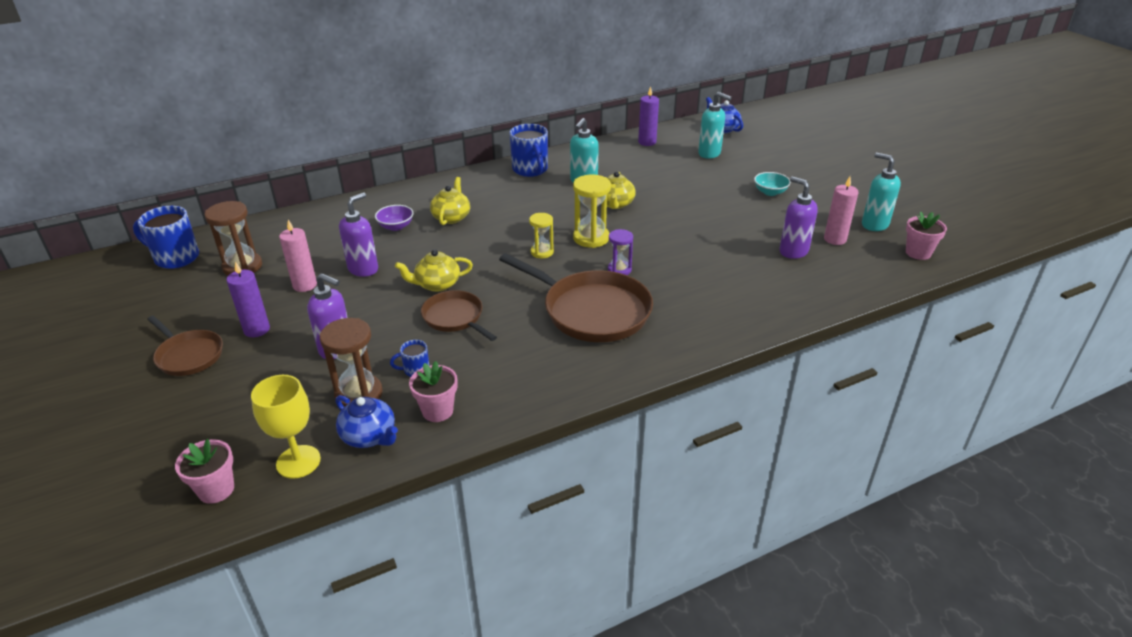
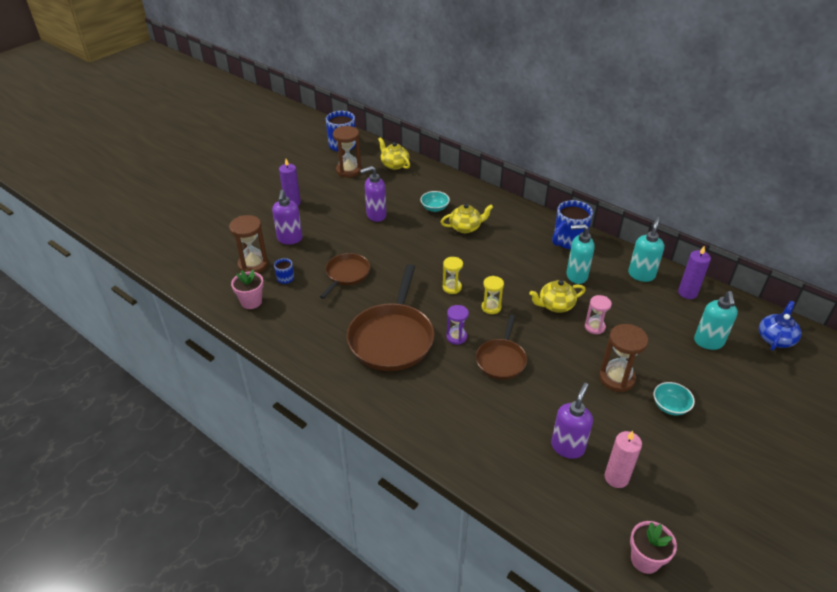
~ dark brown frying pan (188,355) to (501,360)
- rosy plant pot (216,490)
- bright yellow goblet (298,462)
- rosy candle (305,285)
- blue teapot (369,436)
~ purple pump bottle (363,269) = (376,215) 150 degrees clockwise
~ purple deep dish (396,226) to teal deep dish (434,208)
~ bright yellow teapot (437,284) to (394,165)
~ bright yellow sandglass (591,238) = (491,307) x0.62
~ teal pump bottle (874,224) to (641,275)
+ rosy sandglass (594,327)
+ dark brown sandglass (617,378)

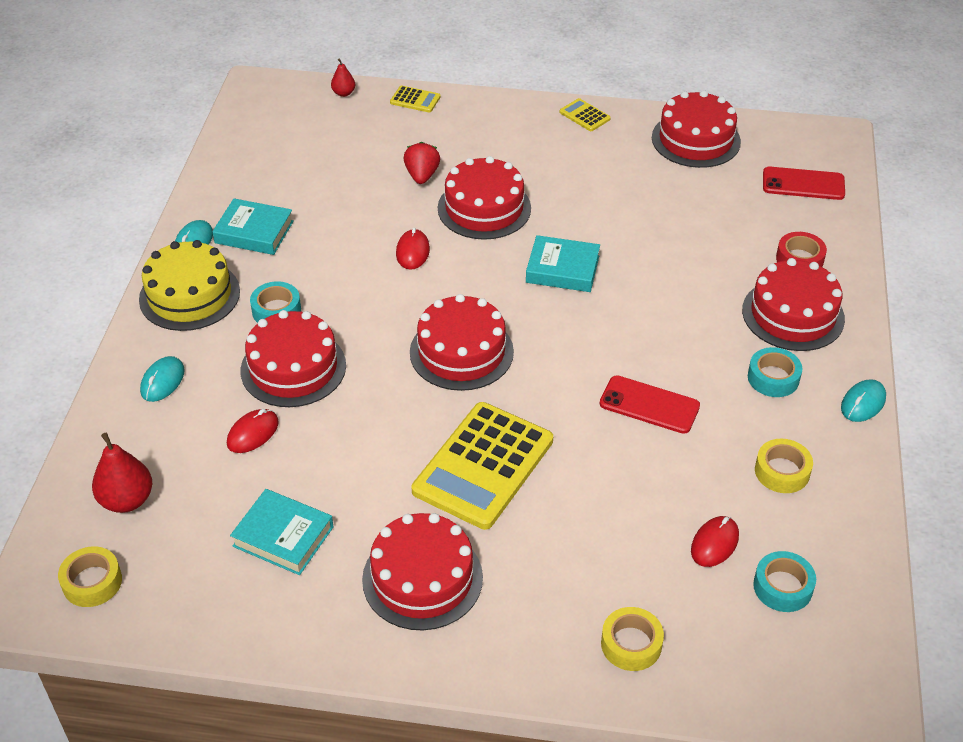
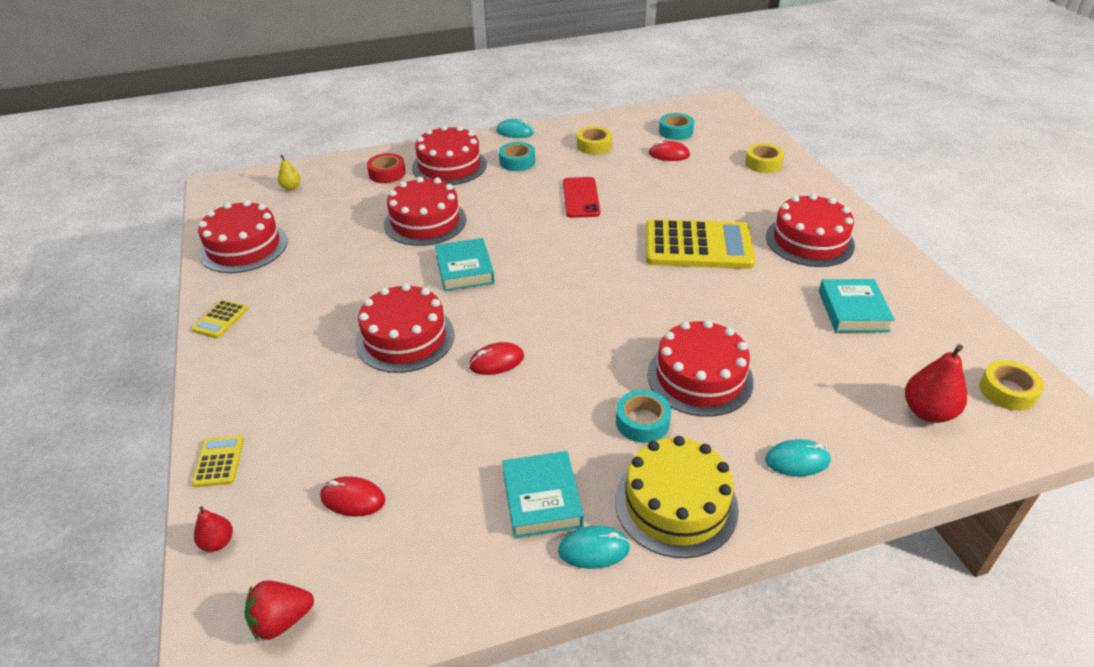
~ scarlet computer mouse (253,433) to (353,499)
~ scarlet strawberry (422,176) to (281,620)
~ scarlet cake (461,352) to (425,221)
~ scarlet phone (803,184) to bright yellow pear fruit (291,187)

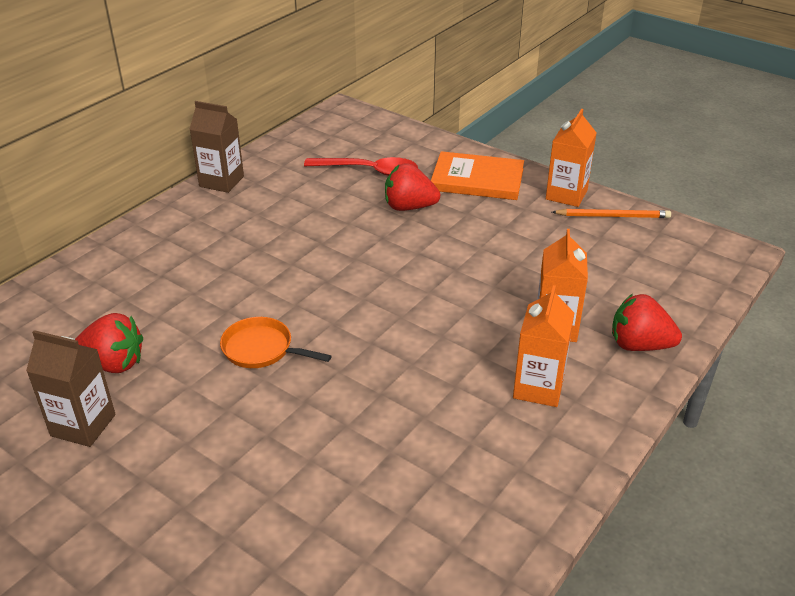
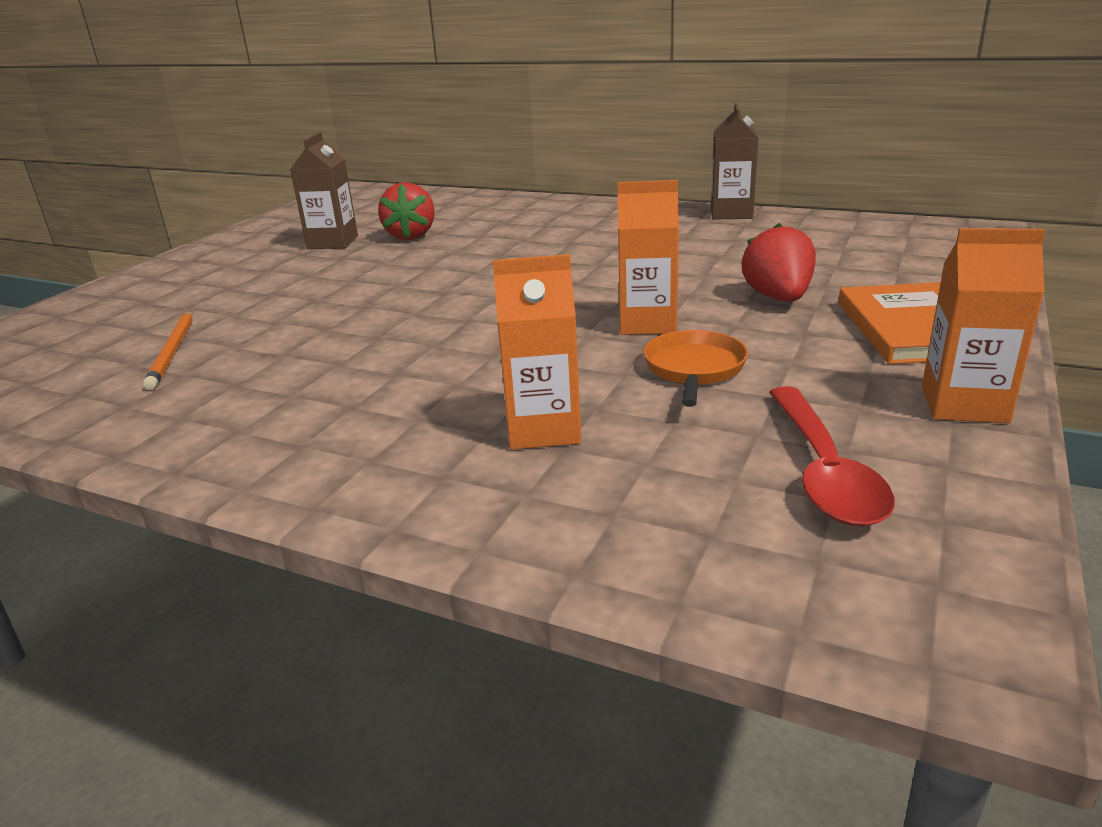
~ bright orange frying pan (262,349) to (694,369)
~ scarlet teaspoon (369,171) to (823,470)
~ bright orange carton (538,388) to (647,323)
~ bright orange pencil (613,216) to (173,352)
- scarlet strawberry (639,345)

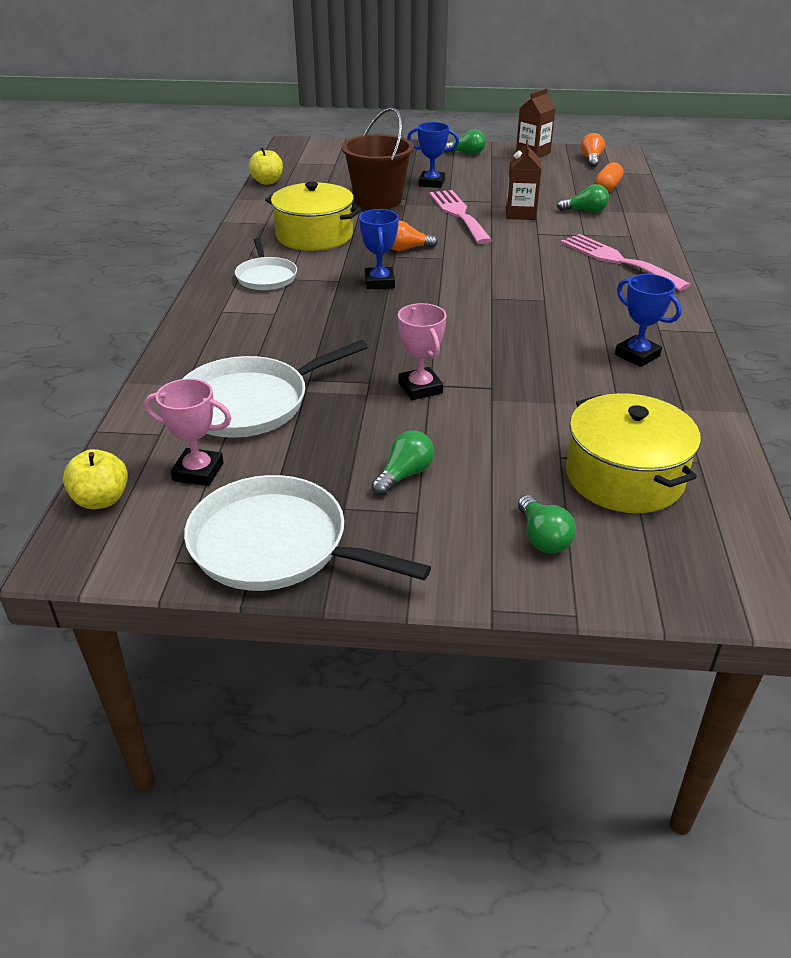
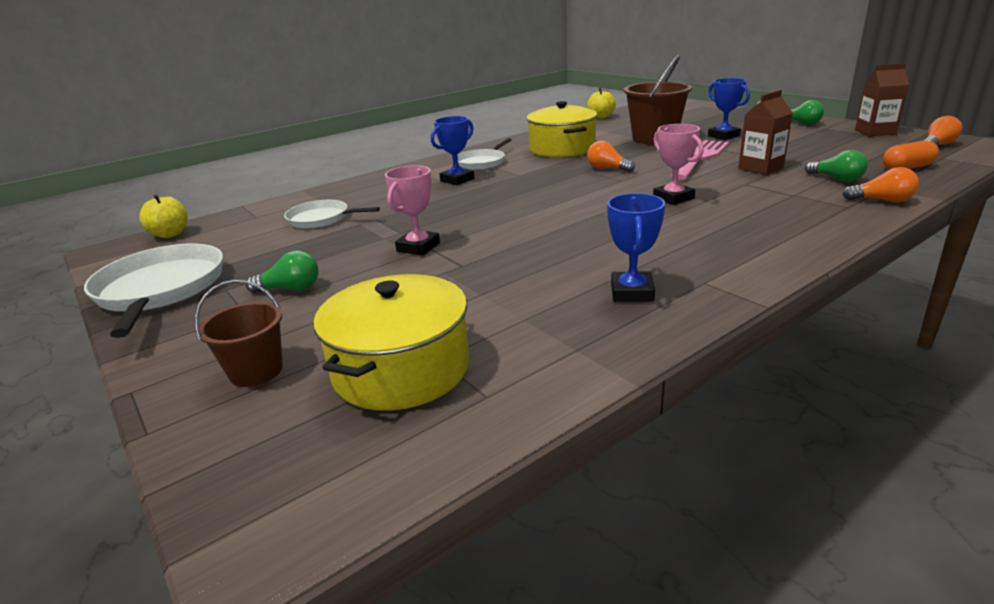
~ rosy award cup (198,472) to (673,198)
~ snow-white frying pan (250,403) = (321,219) x0.60
~ blue award cup (379,282) to (457,180)
~ green lightbulb (543,538) to dark brown sand bucket (256,371)
- rosy dinner fork (617,260)
+ bright orange lightbulb (882,201)

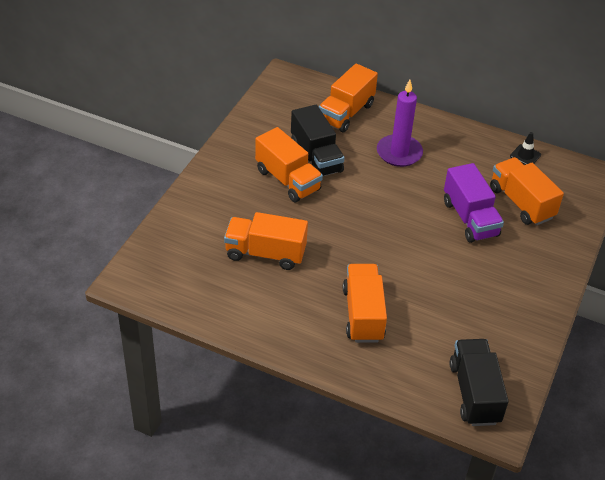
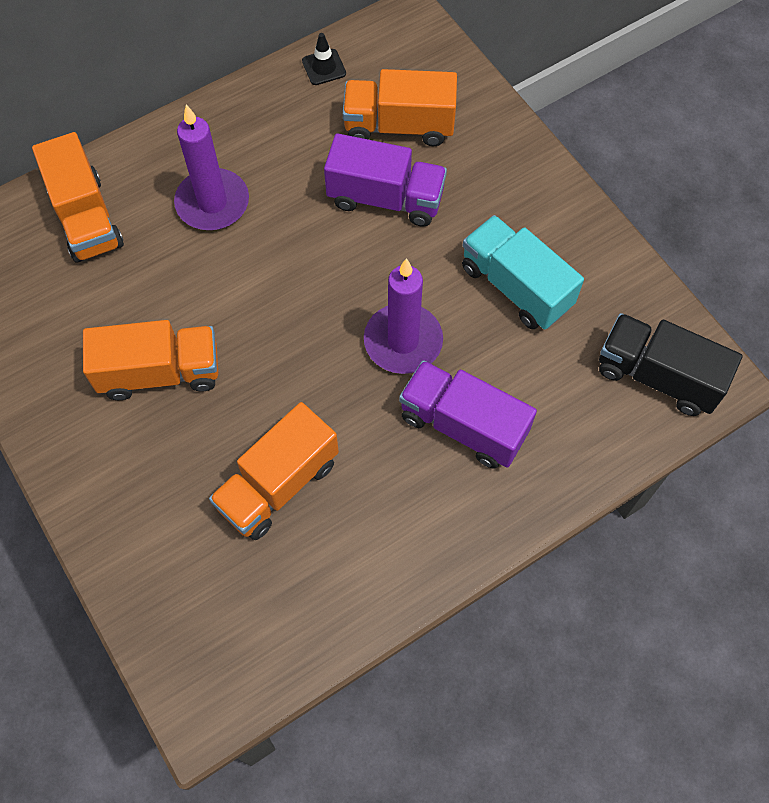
- black truck (316,157)
~ bright orange truck (363,314) to purple truck (463,425)
+ purple candle (403,341)
+ teal truck (516,286)

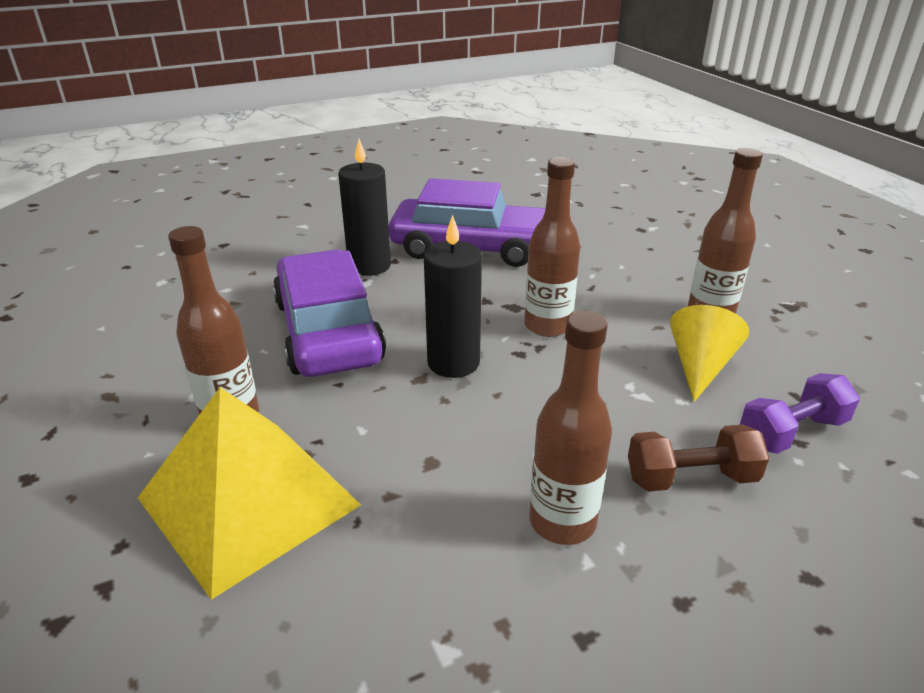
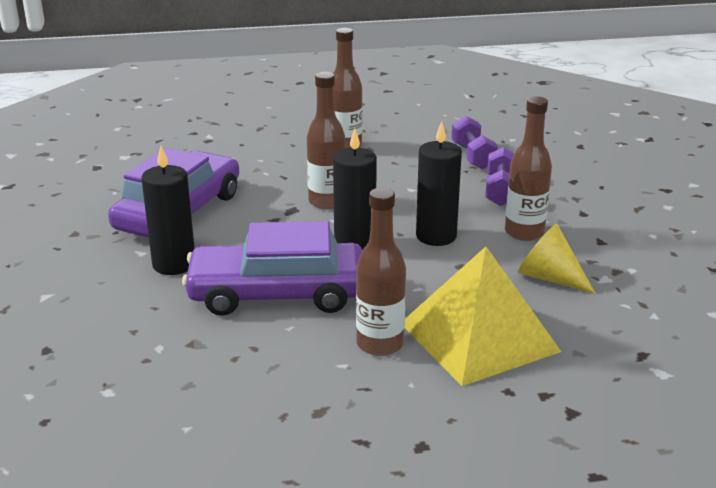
~ dark brown hand weight (690,478) to purple hand weight (500,191)
~ bright yellow cone (700,366) to (549,277)
+ black candle (436,236)

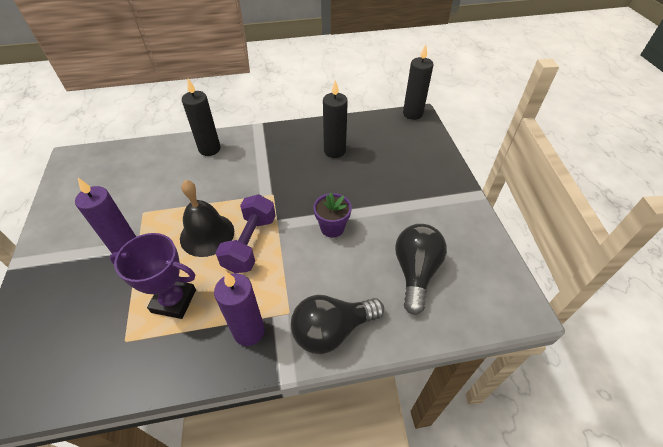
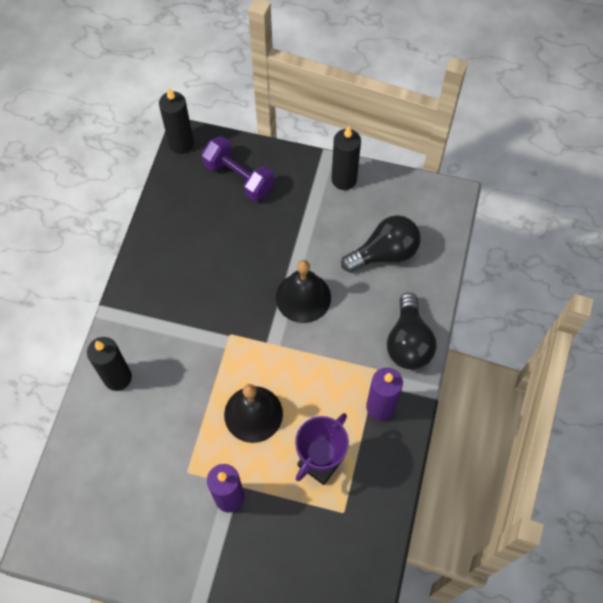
~ purple hand weight (250,243) to (239,178)
~ purple plant pot (332,228) to black bell (303,297)
~ black candle (334,151) to (344,179)
~ black lightbulb (415,272) = (384,253) 120 degrees clockwise

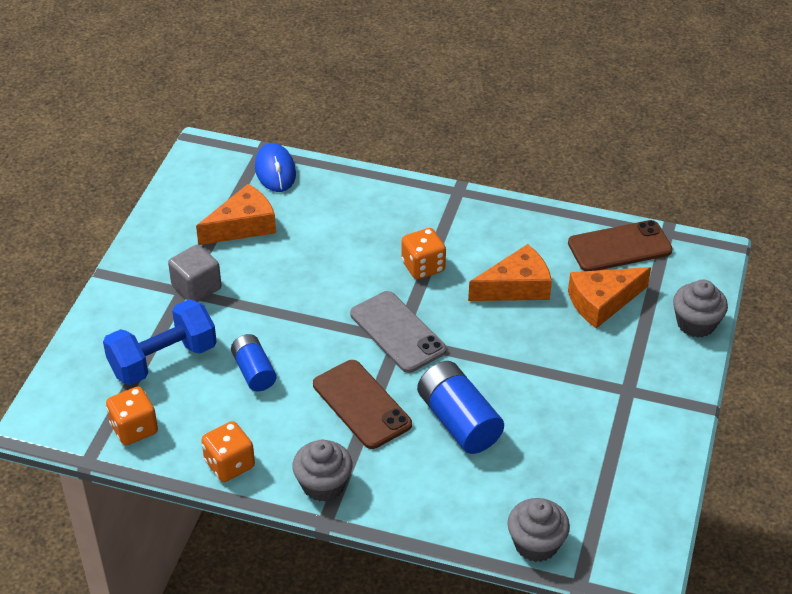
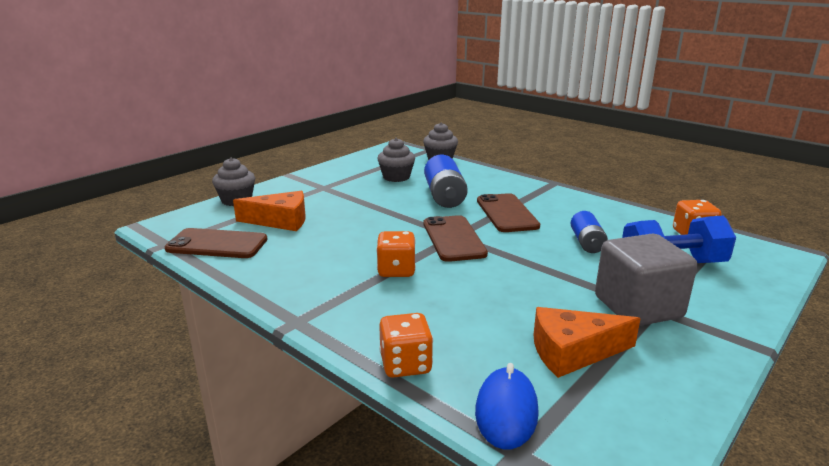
~ ash-grey solid cube (196,287) = (638,307) x1.55
~ bright orange dice (229,464) to (405,364)
~ ash-grey muffin (323,485) to (396,177)
~ ash-grey phone (397,332) to dark brown phone (453,239)
- bright orange cheese (516,287)

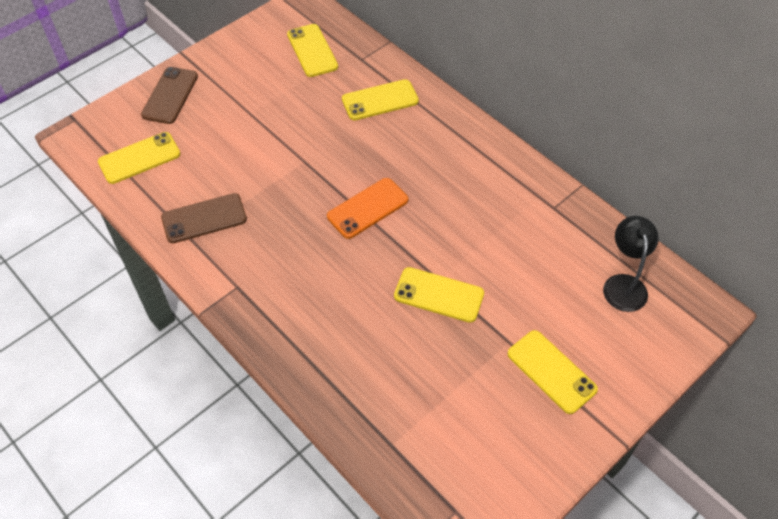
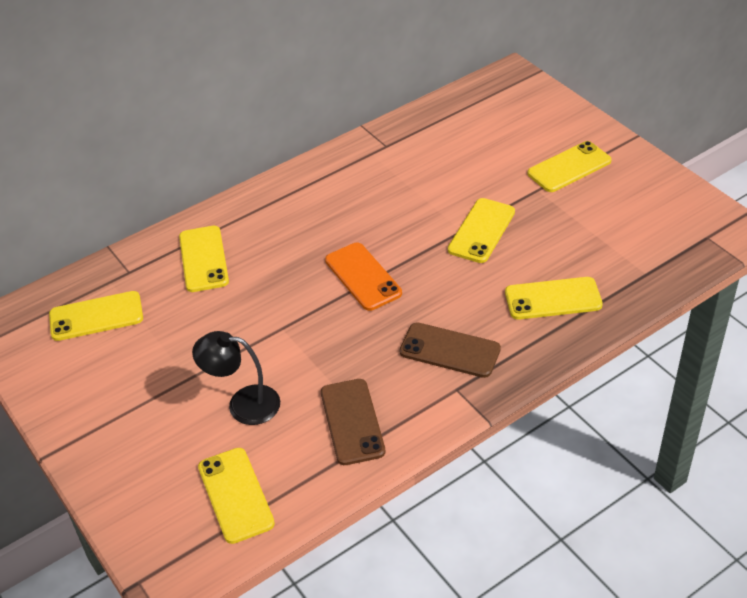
~ dark brown phone (170,95) to (450,350)
~ black desk lamp (623,284) to (243,404)
+ bright yellow phone (553,299)

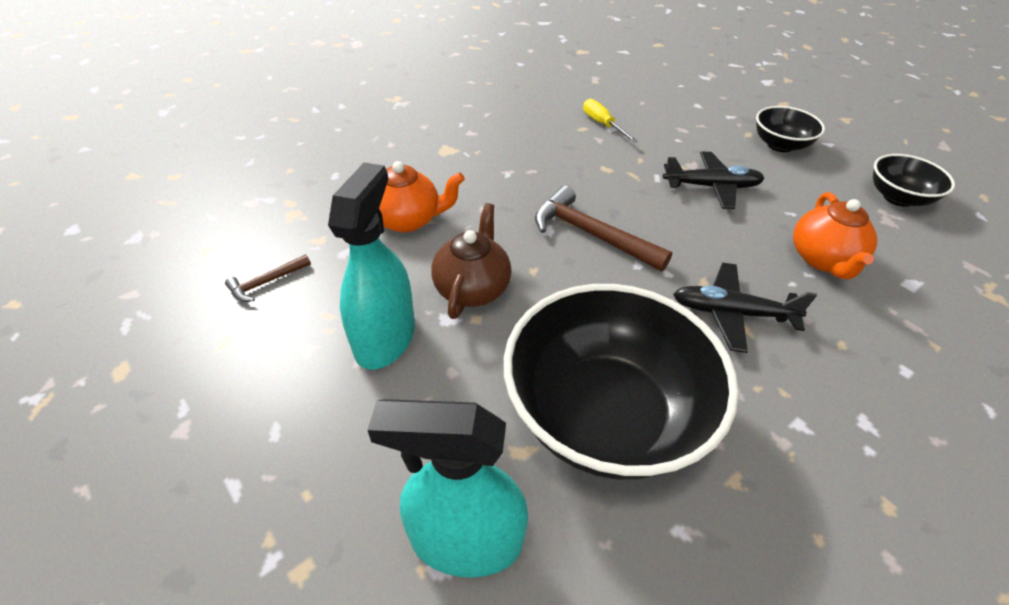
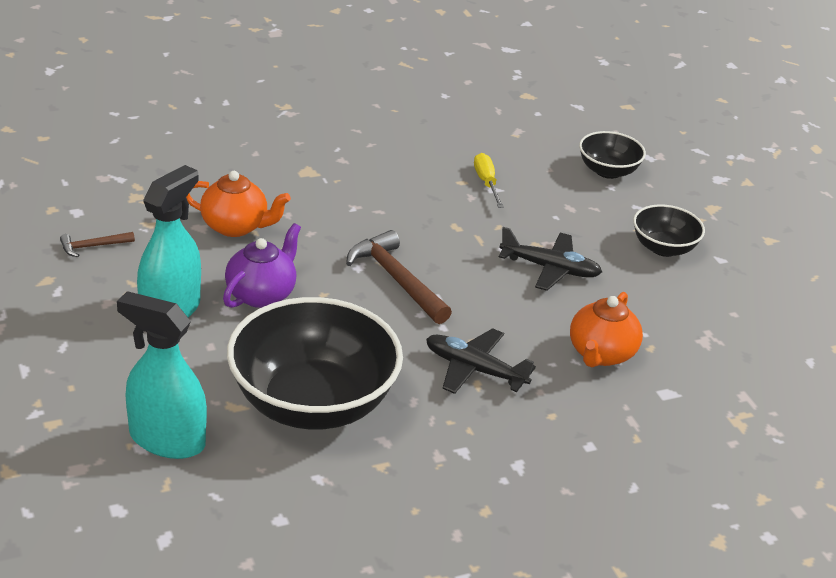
~ dark brown teapot (473,288) to purple teapot (261,294)
~ black deep dish (898,198) to (608,171)

